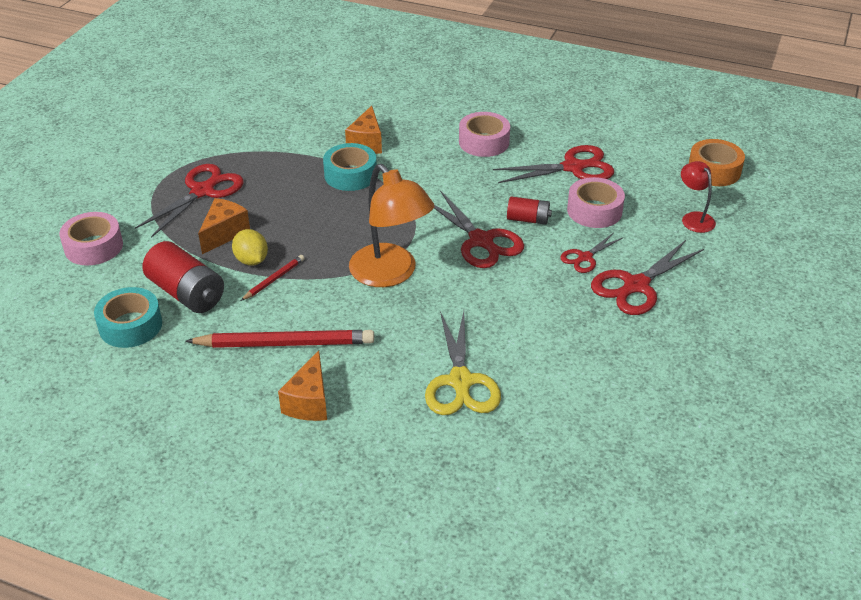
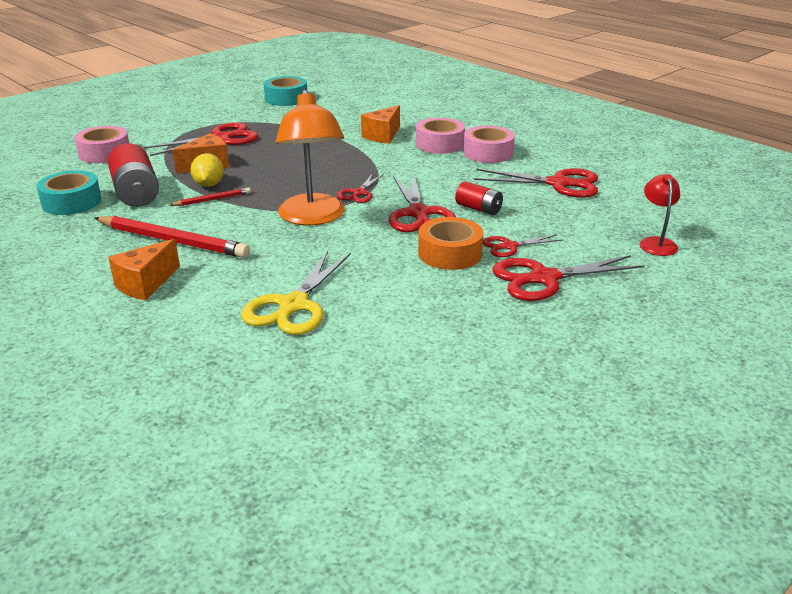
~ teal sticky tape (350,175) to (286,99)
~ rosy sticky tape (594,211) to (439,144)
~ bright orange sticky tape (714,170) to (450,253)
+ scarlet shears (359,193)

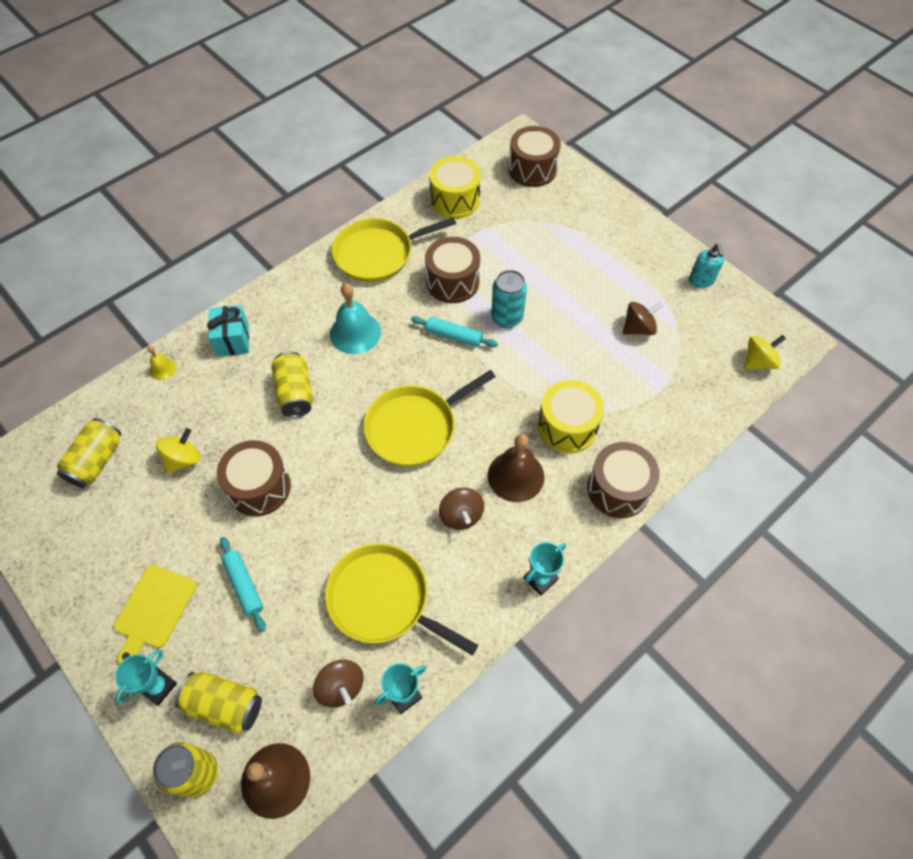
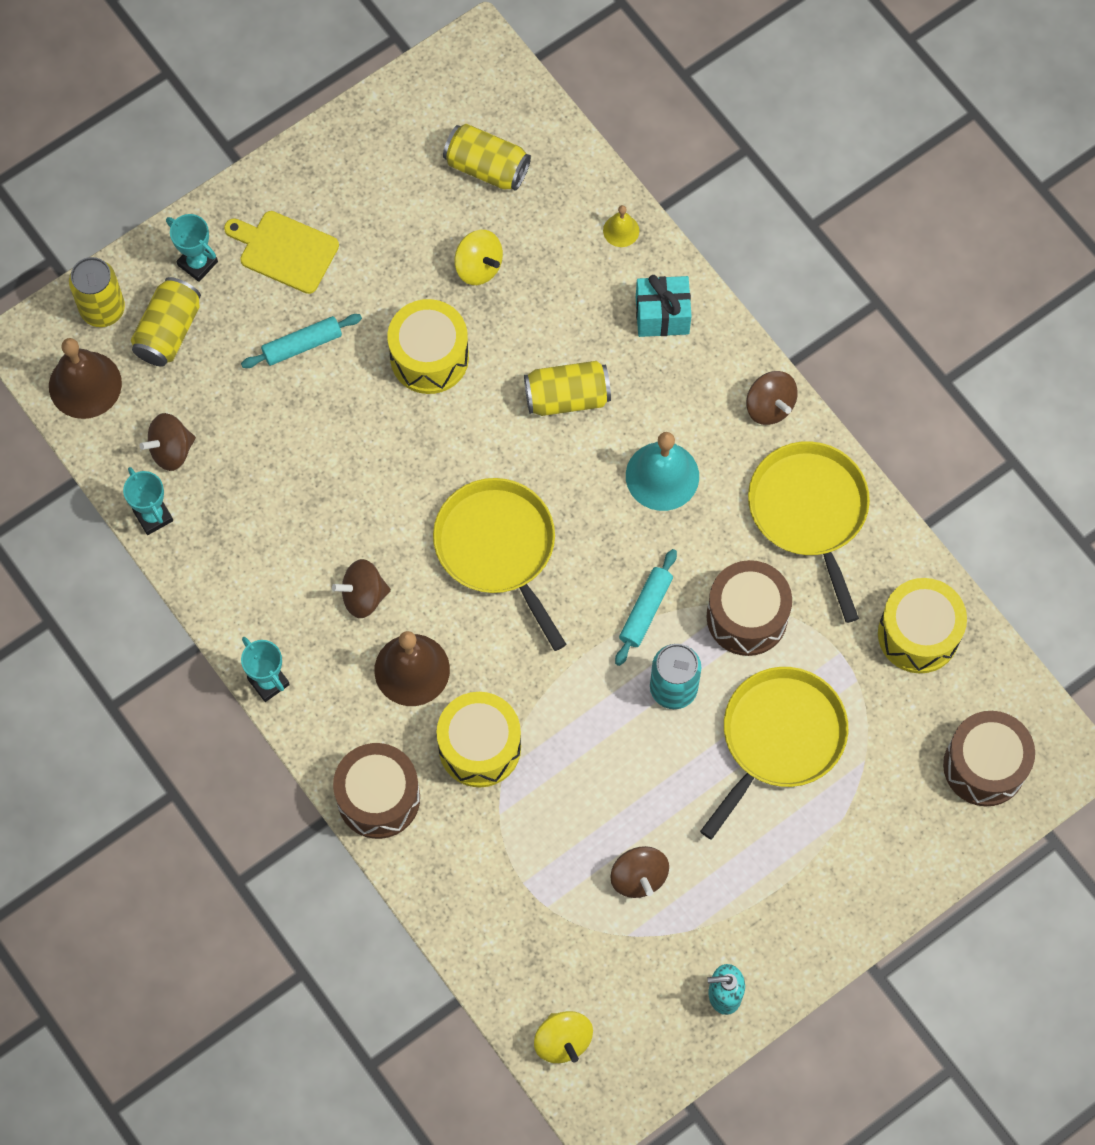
~ dark brown toy drum (259,487) to bright yellow toy drum (429,357)
~ bright yellow frying pan (383,599) to (779,738)
+ dark brown spinning top (769,406)

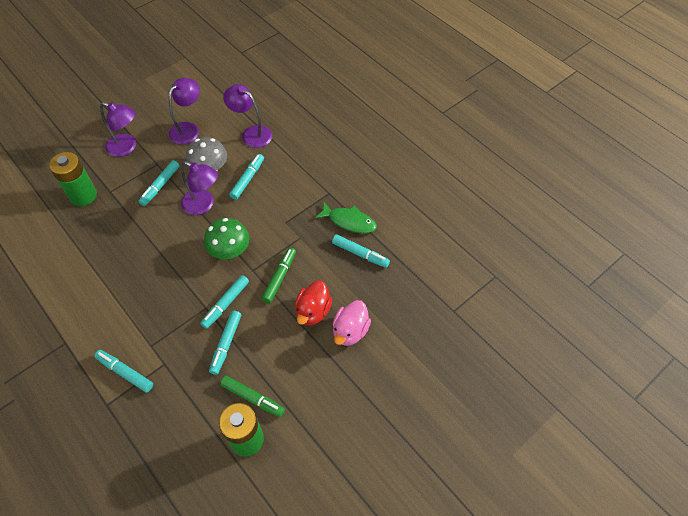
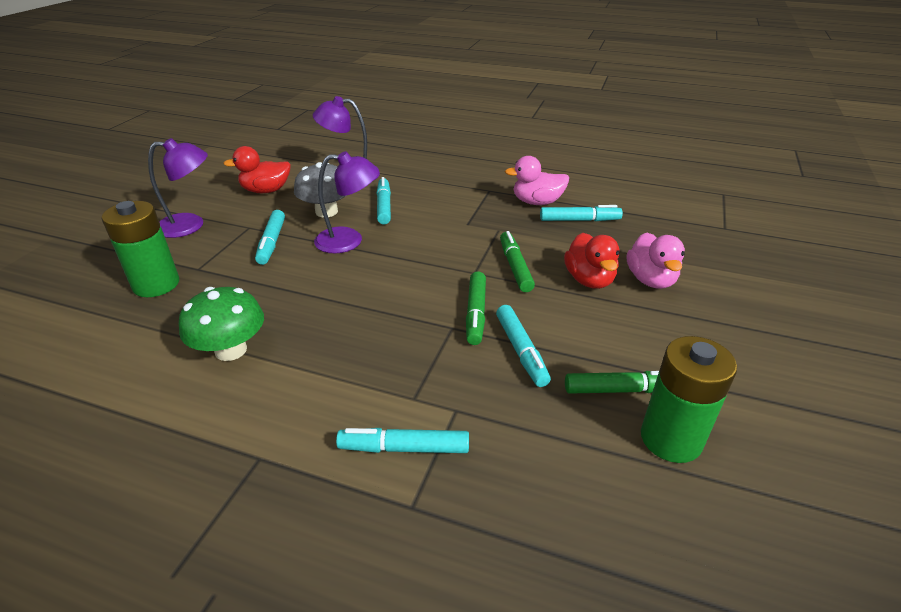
~ purple desk lamp (188,129) to scarlet toy duck (266,190)
~ teal felt pen (226,304) to green felt pen (476,313)
~ green toadstool (230,250) to (231,350)
~ green toy fish (349,221) to rosy toy duck (537,202)

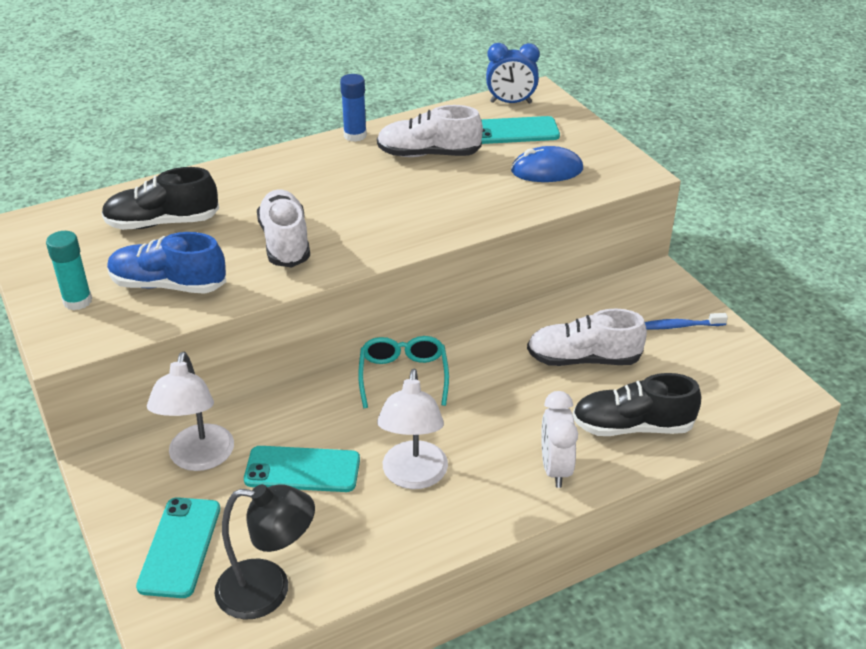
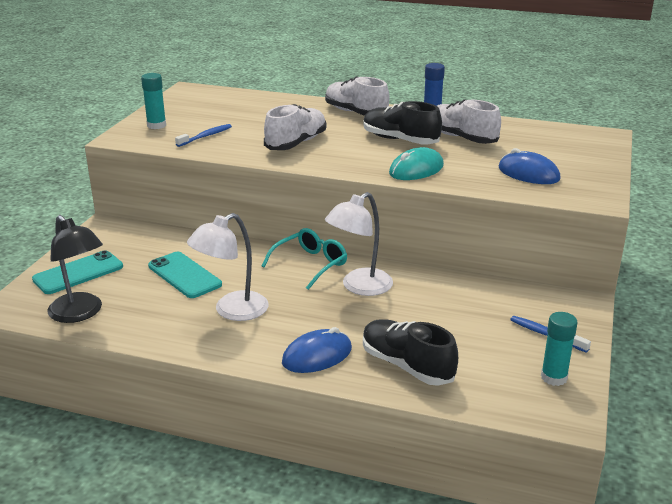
~ black sneaker (162,223) to (400,140)
~ blue sneaker (168,285) to blue toothbrush (206,136)
~ snow-white desk lamp (198,458) to (359,287)
- teal phone (514,131)
- blue bedside clock (511,102)
~ snow-white sneaker (583,359) to (355,113)
~ snow-white bedside clock (555,468) to blue computer mouse (317,356)
+ teal computer mouse (416,169)
+ teal glue (554,377)

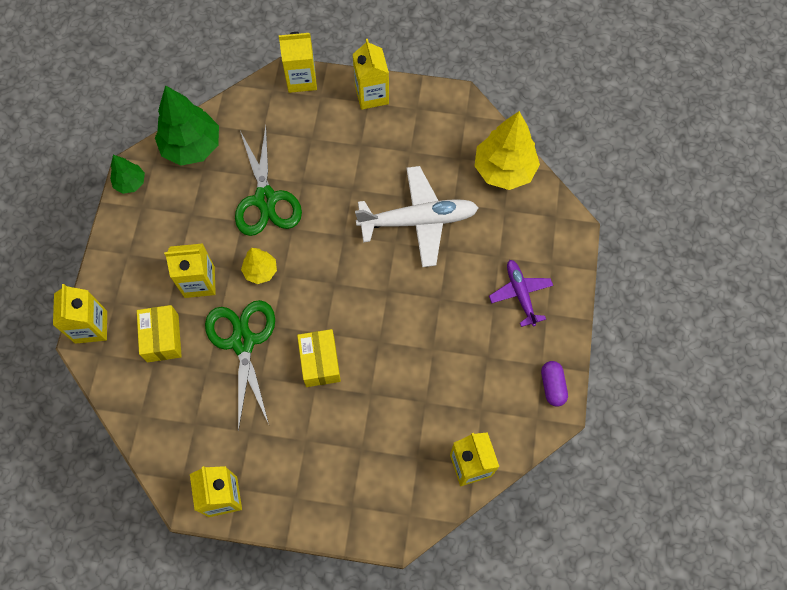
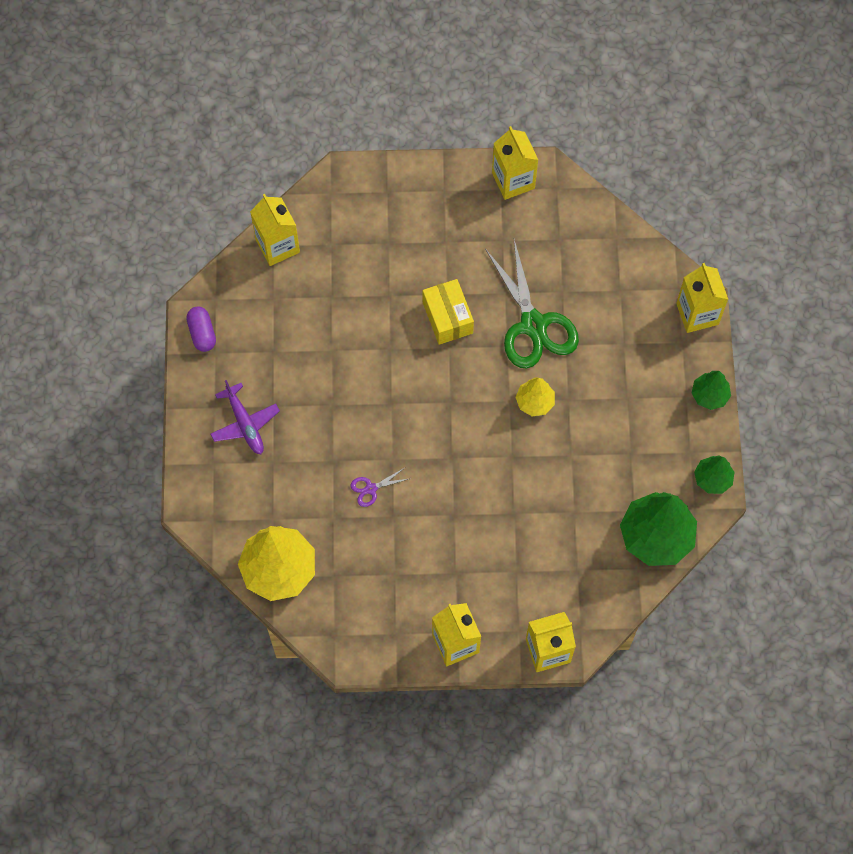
- bright yellow parcel (163,338)
- bright yellow carton (199,282)
- green shears (265,199)
~ snow-white aeroplane (418,221) to purple shears (371,489)
+ green tree (709,395)

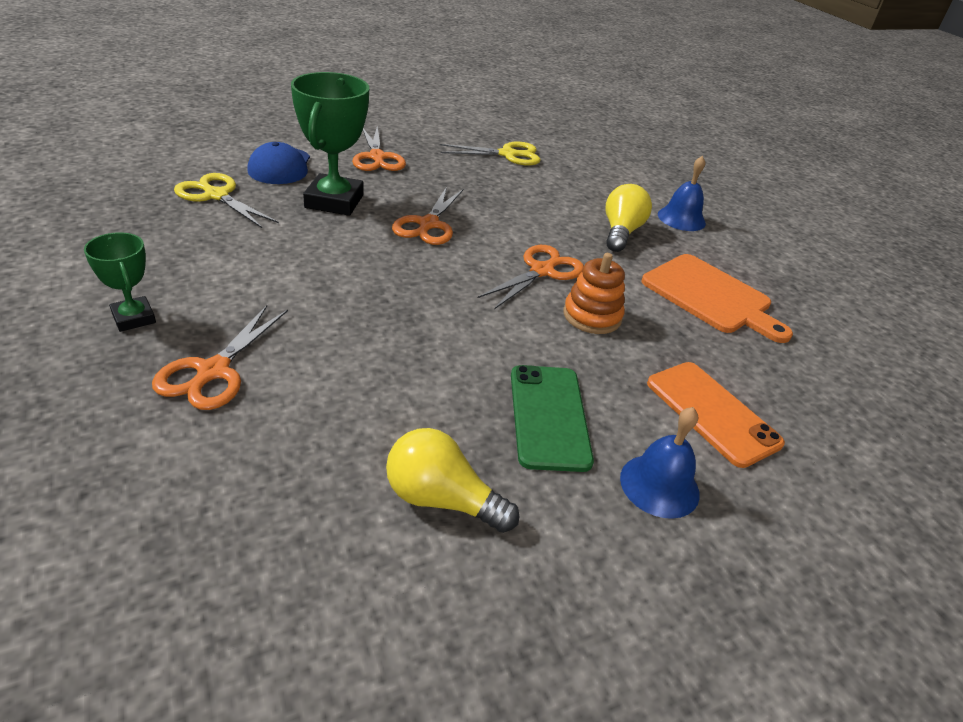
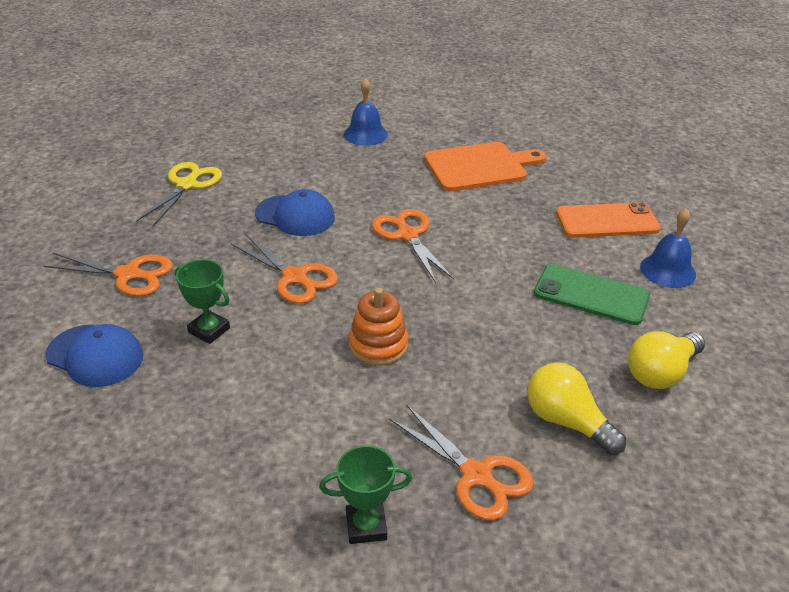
- bright yellow shears (216,196)
~ green award cup (334,201) = (209,330) x0.55
~ bright orange stacking toy (592,316) to (378,345)
~ bright yellow lightbulb (621,232) to (566,421)
+ blue peaked cap (295,216)

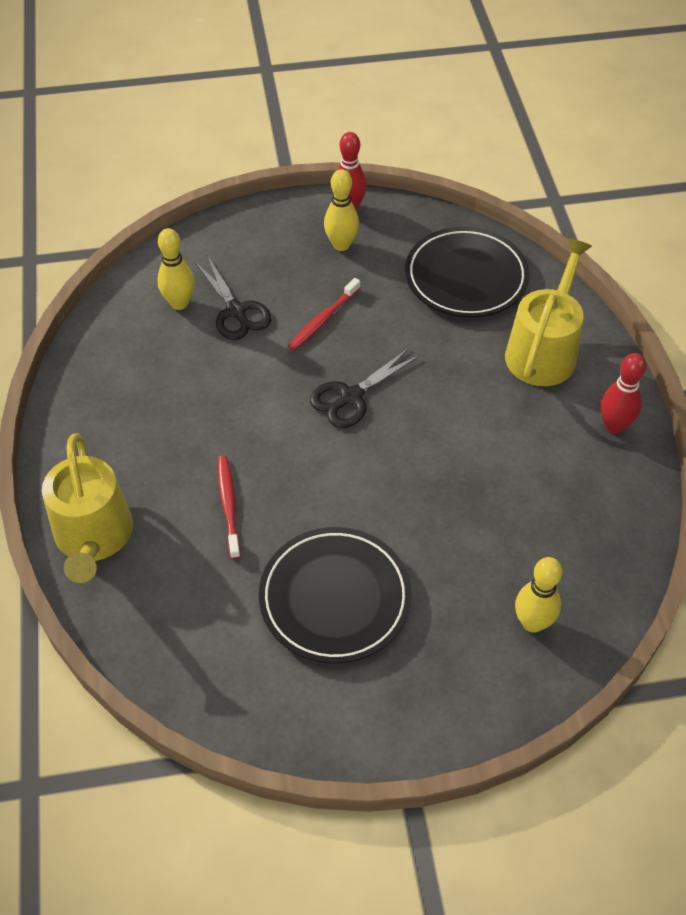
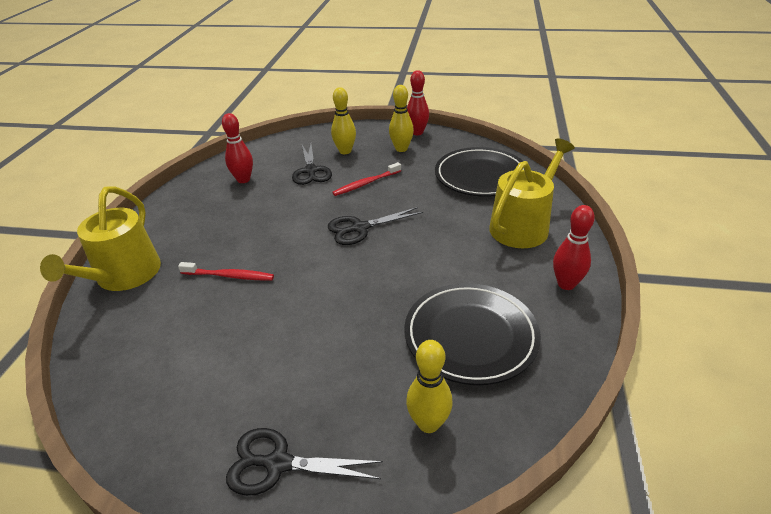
~ bright yellow bowling pin (179,303) to (345,151)
~ scarlet toothbrush (228,505) = (229,276) 90 degrees clockwise
~ black flat dish (335,598) to (470,336)
+ scarlet bowling pin (243,180)
+ black shears (278,463)

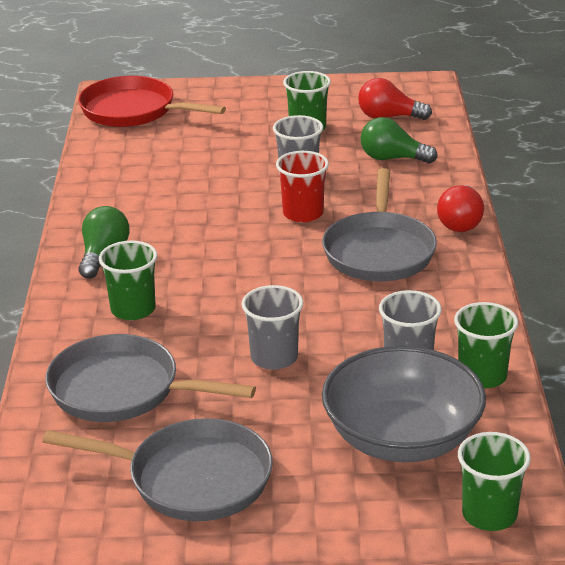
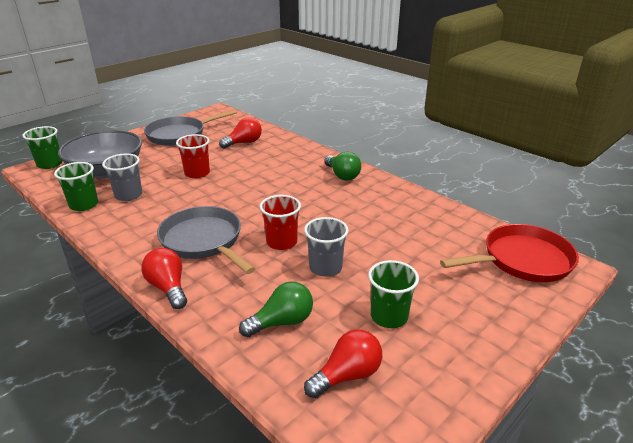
~ ash-grey frying pan (122,390) to scarlet lightbulb (244,143)
- green tumbler (133,309)
~ ash-grey tumbler (274,357) to scarlet tumbler (197,173)

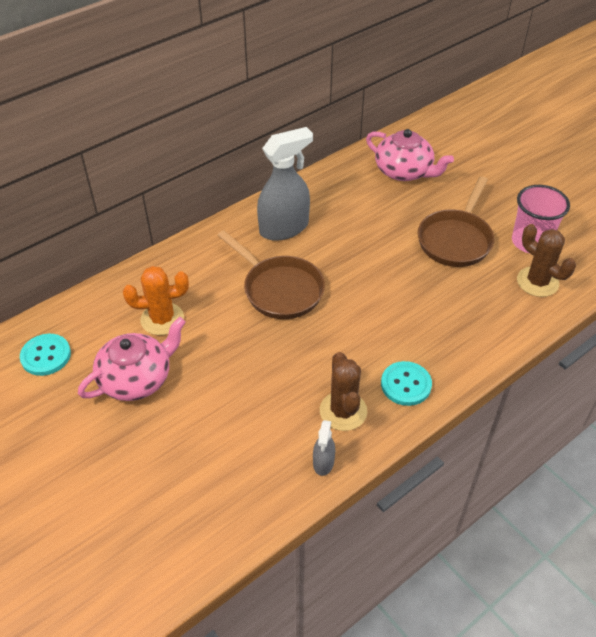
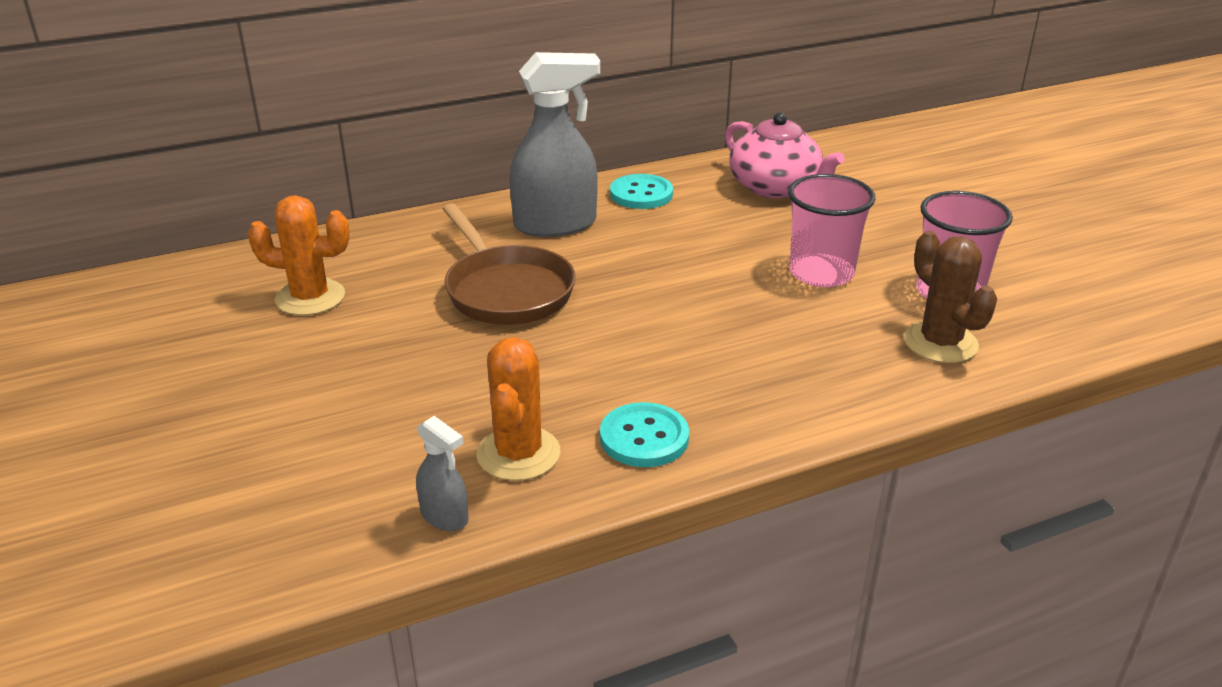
~ teal button (46,356) to (641,194)
- rosy teapot (137,378)
~ ash-grey sprayer (323,462) = (445,516) 75 degrees counterclockwise
~ dark brown prickly plant (343,411) to bright orange prickly plant (518,454)
~ dark brown frying pan (456,240) to rosy tumbler (821,273)

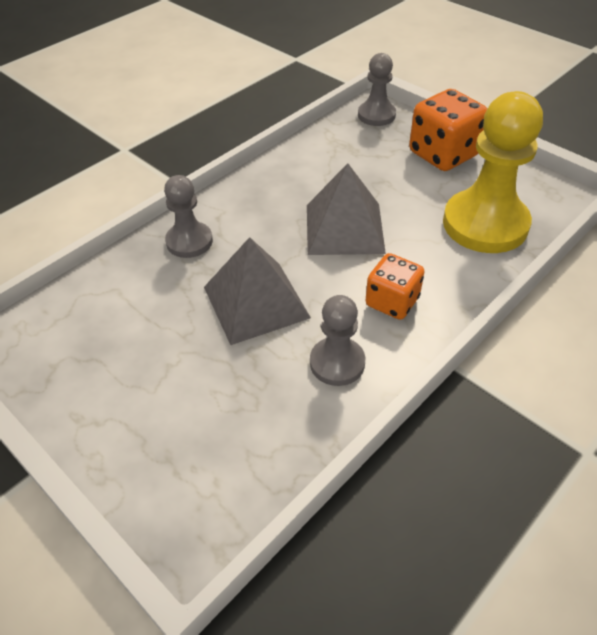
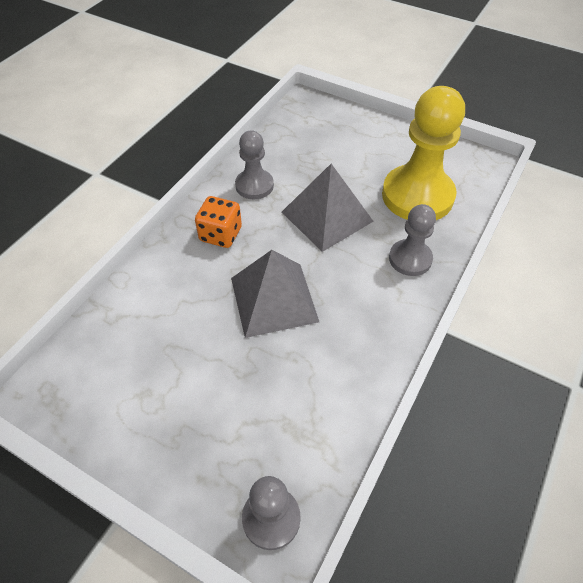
- bright orange dice (443,154)
~ bright yellow chess pawn (485,224) to (417,196)

